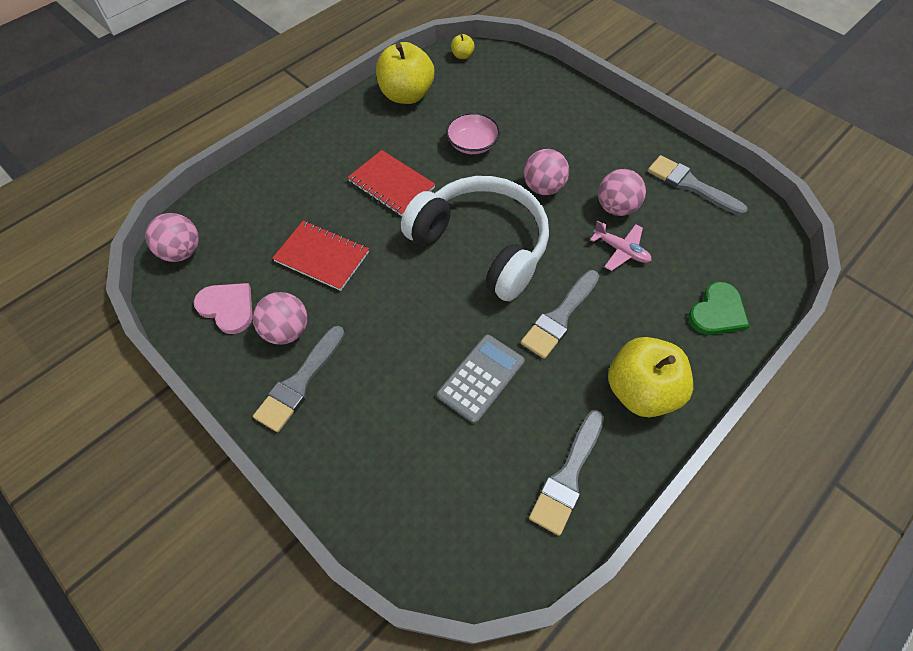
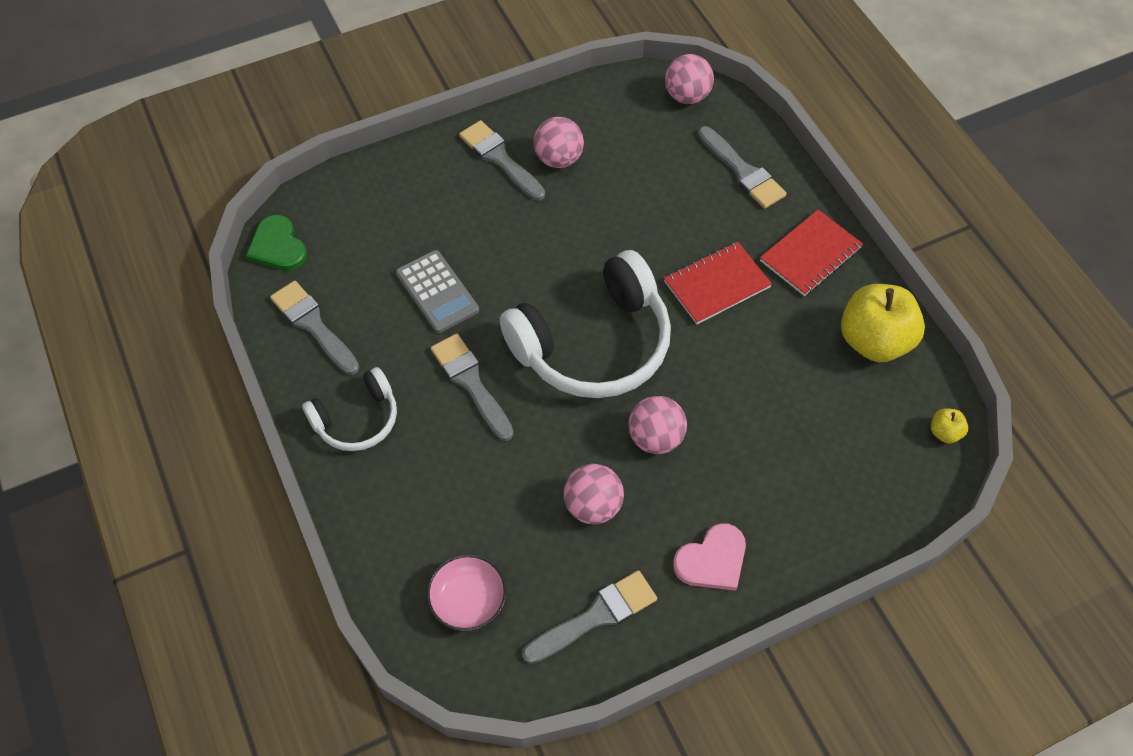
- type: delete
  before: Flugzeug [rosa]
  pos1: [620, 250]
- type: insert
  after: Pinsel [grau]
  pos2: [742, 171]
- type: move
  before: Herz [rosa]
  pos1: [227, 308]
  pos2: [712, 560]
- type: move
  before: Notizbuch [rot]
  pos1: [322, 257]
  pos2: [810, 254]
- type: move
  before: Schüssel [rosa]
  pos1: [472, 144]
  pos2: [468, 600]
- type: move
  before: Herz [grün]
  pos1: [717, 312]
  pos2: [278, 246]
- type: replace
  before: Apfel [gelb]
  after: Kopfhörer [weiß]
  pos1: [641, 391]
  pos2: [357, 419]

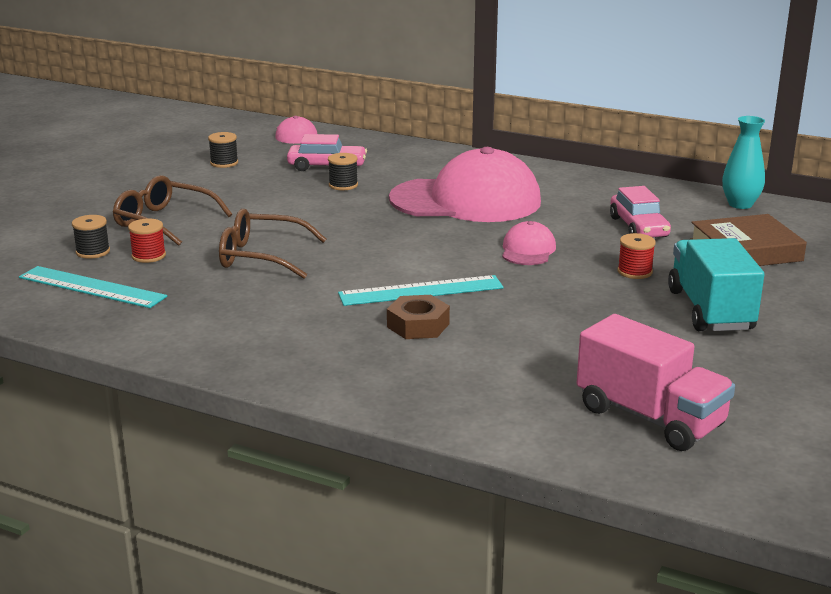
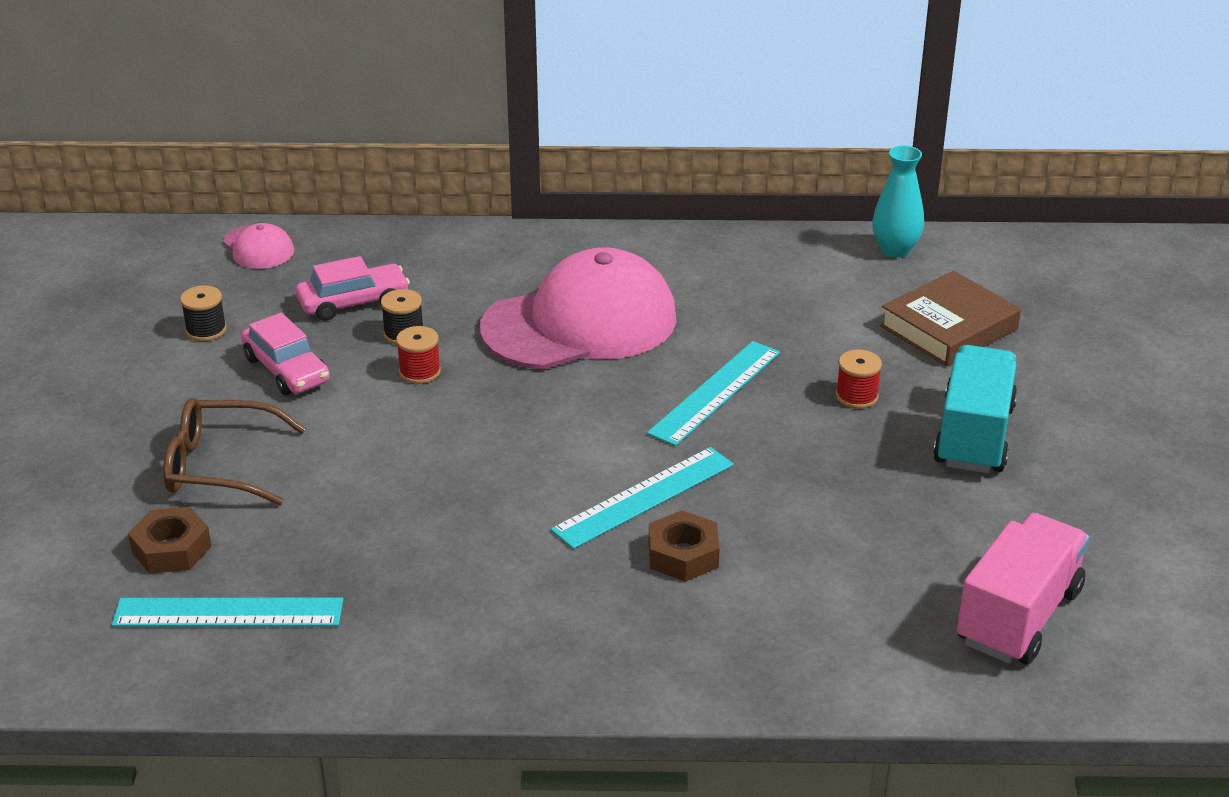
- type: delete
  before: Brille [braun]
  pos1: [261, 257]
- type: move
  before: Garnrolle [rot]
  pos1: [148, 256]
  pos2: [419, 372]
- type: move
  before: Auto [rosa]
  pos1: [638, 227]
  pos2: [286, 370]
- type: replace
  before: Garnrolle [schwarz]
  after: Sechskantmutter [braun]
  pos1: [93, 252]
  pos2: [171, 549]
- type: replace
  before: Kappe [rosa]
  after: Lineal [türkis]
  pos1: [528, 250]
  pos2: [715, 392]
- type: rotate
  before: Lastwagen [rosa]
  pos1: [650, 417]
  pos2: [1018, 616]
  turn: -75
- type: rotate
  before: Lastwagen [türkis]
  pos1: [710, 310]
  pos2: [973, 436]
  turn: 45

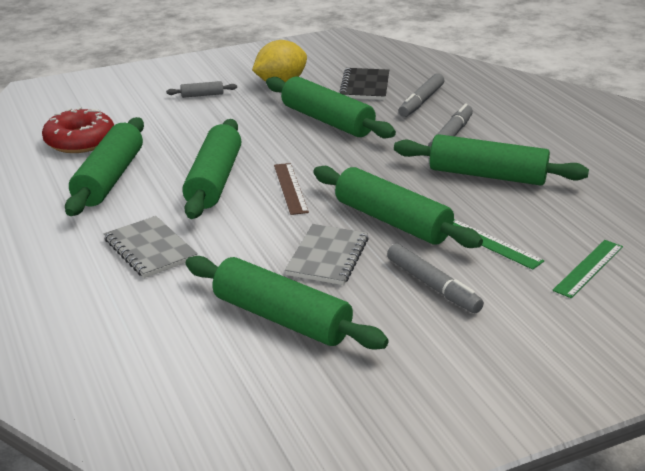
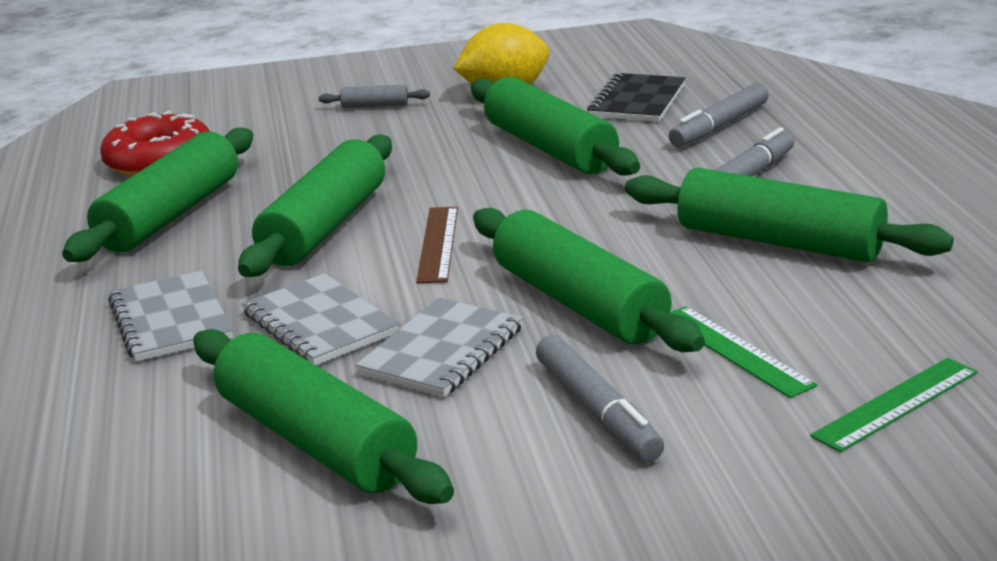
- type: insert
  after: Notizbuch [grau]
  pos2: [320, 324]

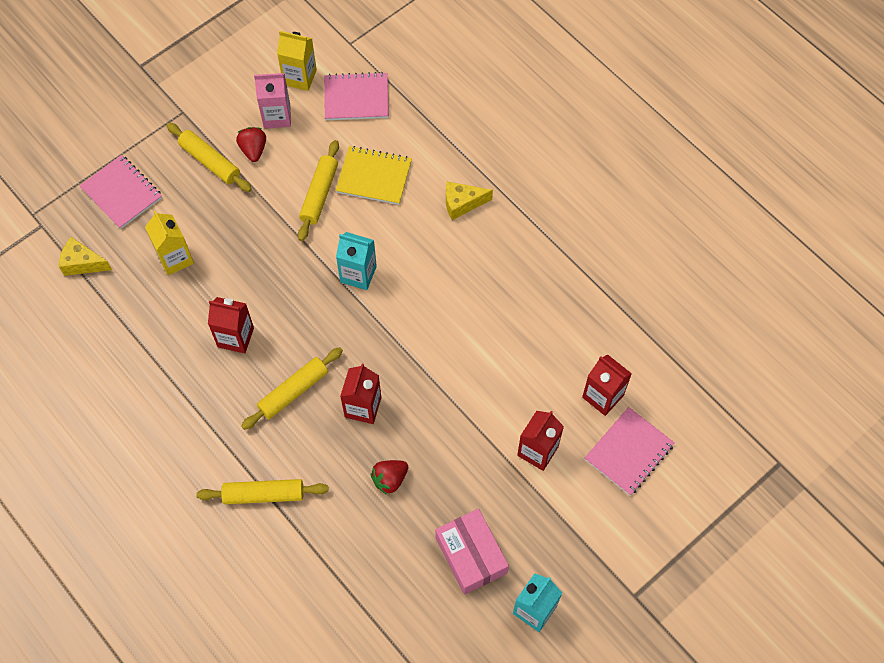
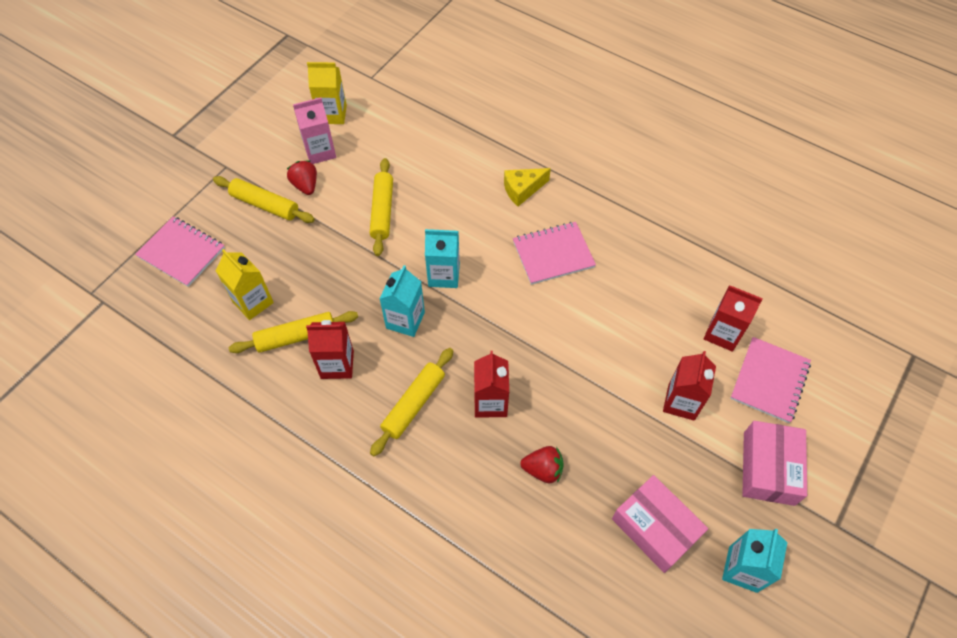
- type: delete
  before: Käse [gelb]
  pos1: [83, 263]
- type: delete
  before: Notizbuch [gelb]
  pos1: [374, 177]
- type: insert
  after: Getränkekarton [türkis]
  pos2: [405, 320]
- type: insert
  after: Schachtel [rosa]
  pos2: [768, 468]
- type: move
  before: Nudelholz [gelb]
  pos1: [264, 495]
  pos2: [296, 337]
- type: move
  before: Notizbuch [rosa]
  pos1: [356, 98]
  pos2: [553, 254]
- type: rotate
  before: Erdbeere [rot]
  pos1: [390, 479]
  pos2: [543, 469]
  turn: -120

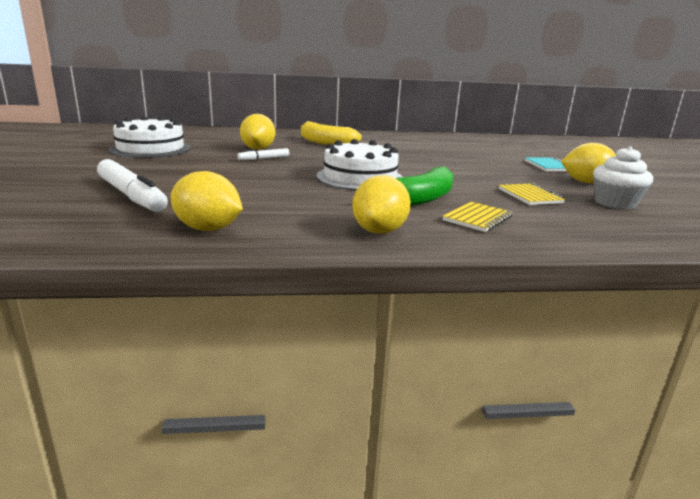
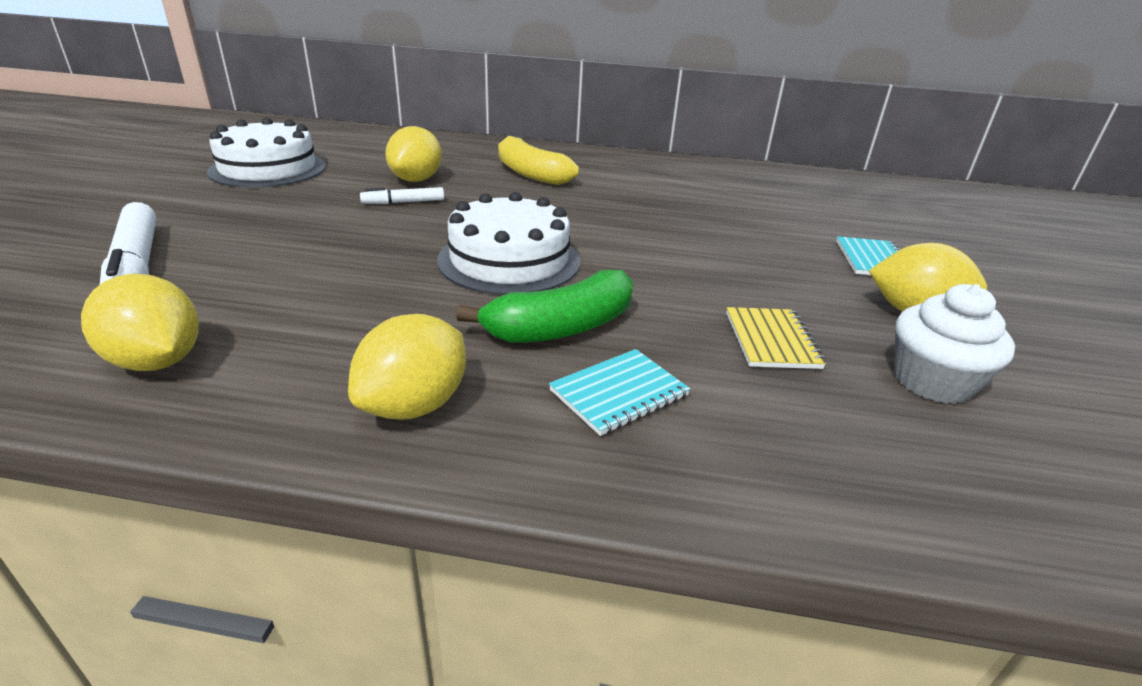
- type: recolor
  before: Notizbuch [gelb]
  after: Notizbuch [türkis]
  pos1: [477, 218]
  pos2: [619, 393]

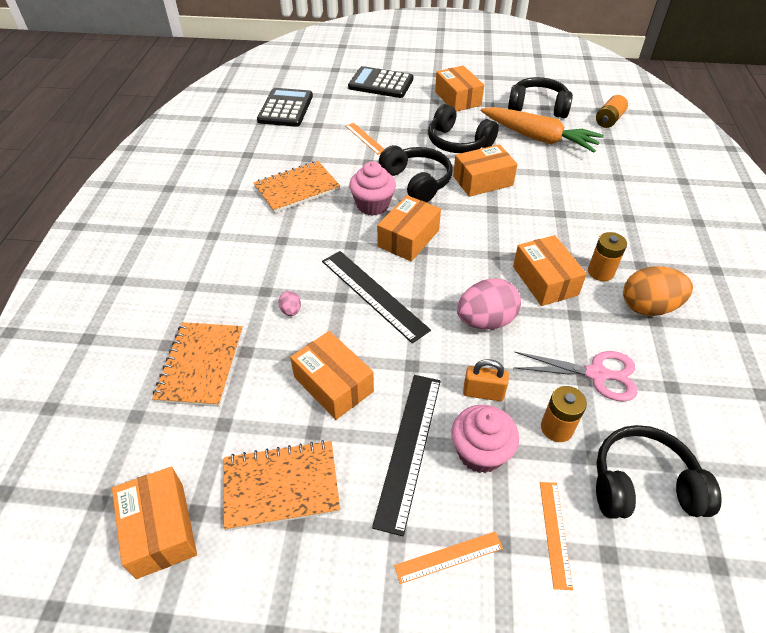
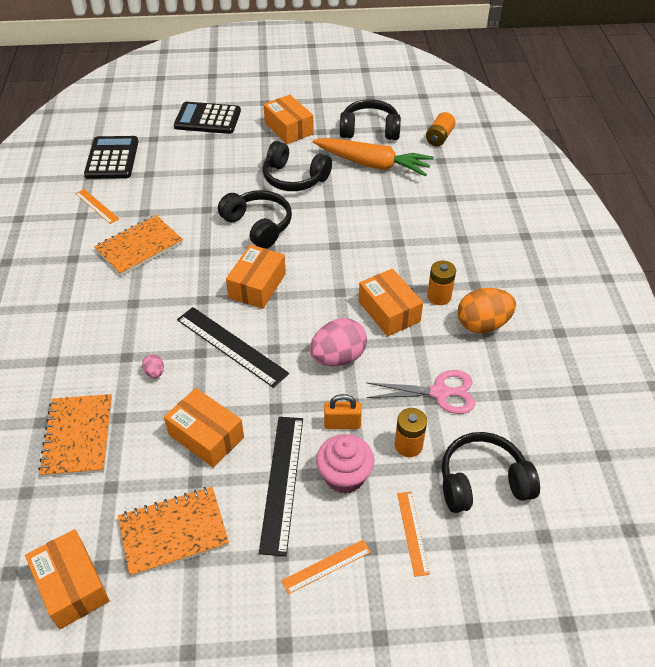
- type: delete
  before: Muffin [rosa]
  pos1: [372, 205]
- type: delete
  before: Schachtel [orange]
  pos1: [482, 181]
- type: move
  before: Lineal [orange]
  pos1: [365, 138]
  pos2: [97, 206]

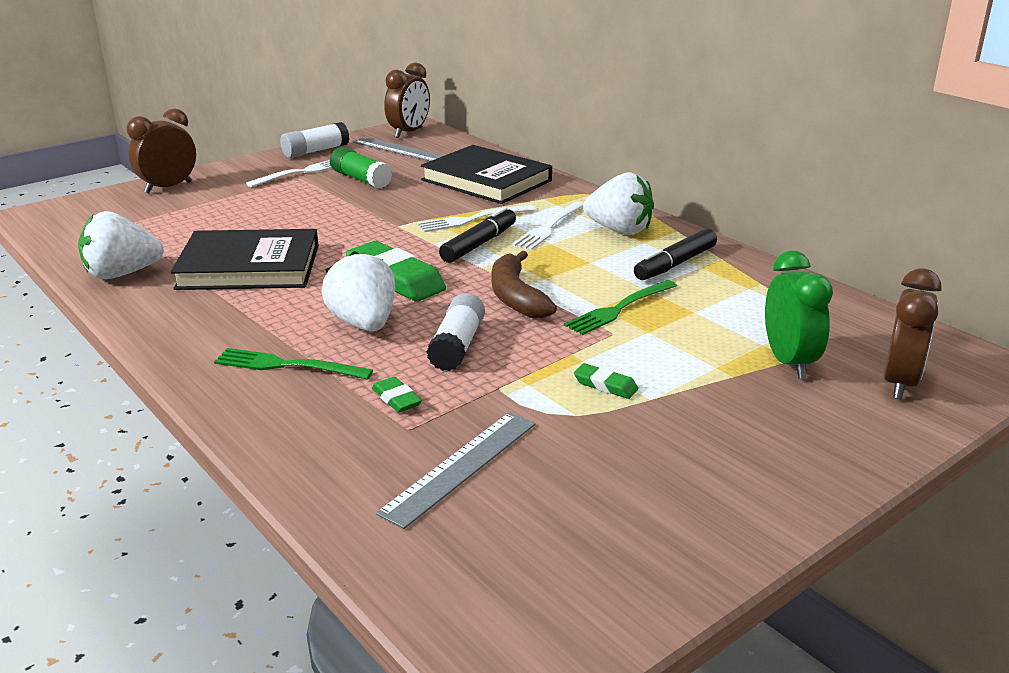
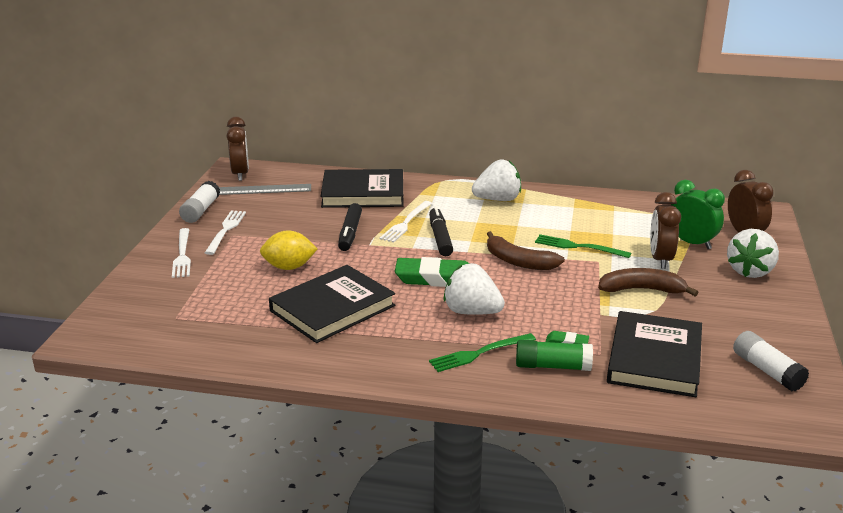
- type: insert
  after: Zitrone [gelb]
  pos2: [289, 267]
- type: move
  before: Erdbeere [weiß]
  pos1: [122, 274]
  pos2: [750, 271]
- type: move
  before: Wecker [braun]
  pos1: [168, 187]
  pos2: [660, 259]
- type: move
  before: Klebestift [grün]
  pos1: [360, 179]
  pos2: [552, 366]
- type: move
  before: Klebestift [weiß]
  pos1: [457, 346]
  pos2: [767, 371]
- type: move
  before: Gabel [weiß]
  pos1: [548, 227]
  pos2: [182, 255]
- type: move
  before: Filzstift [schwarz]
  pos1: [675, 264]
  pos2: [350, 233]
- type: replace
  before: Lineal [grau]
  after: Buch [schwarz]
  pos1: [460, 467]
  pos2: [655, 359]
- type: replace
  before: Radiergummi [grün]
  after: Banane [braun]
  pos1: [605, 385]
  pos2: [642, 290]
- type: rotate
  before: Gabel [grün]
  pos1: [619, 309]
  pos2: [578, 247]
  turn: 105

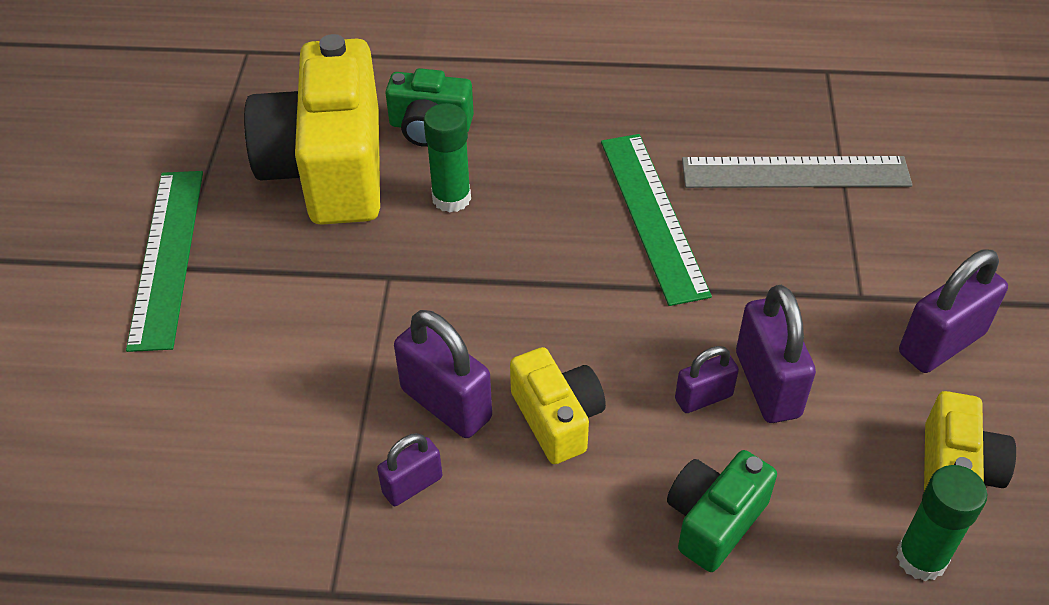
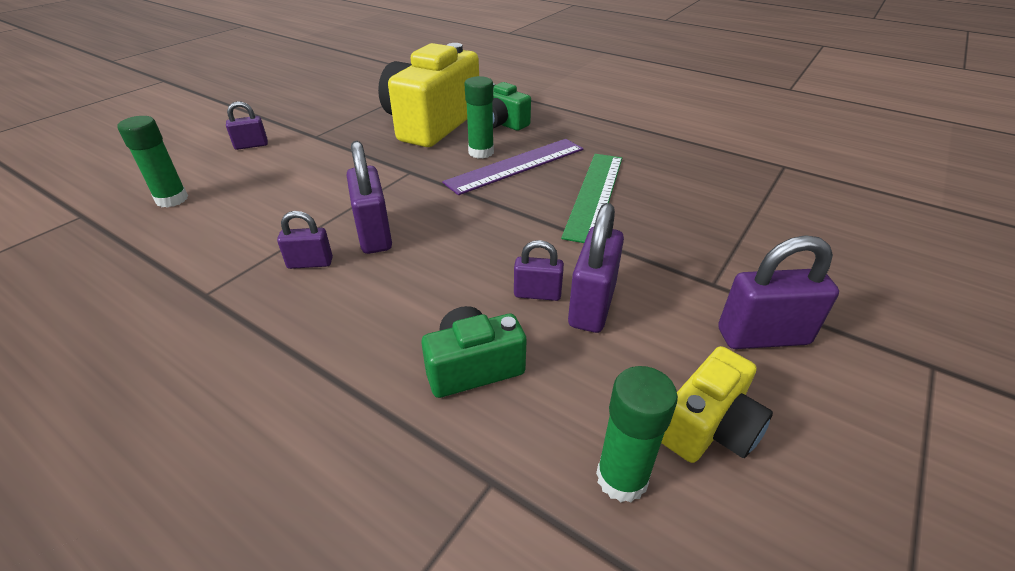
- type: delete
  before: Lineal [grün]
  pos1: [166, 256]
- type: delete
  before: Kamera [gelb]
  pos1: [557, 418]
- type: delete
  before: Lineal [grau]
  pos1: [795, 172]
- type: insert
  after: Klebestift [grün]
  pos2: [172, 199]
- type: insert
  after: Vorhängeschloss [lila]
  pos2: [251, 145]
- type: insert
  after: Lineal [lila]
  pos2: [516, 165]

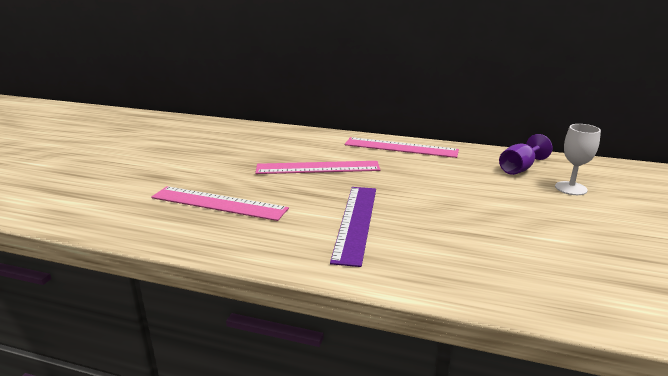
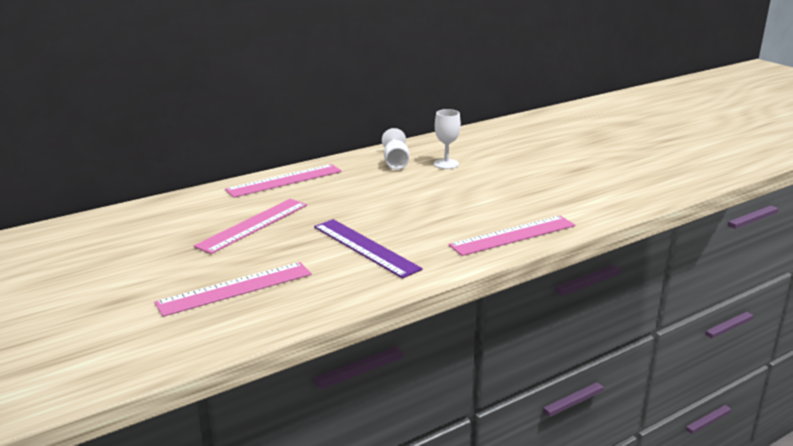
- type: insert
  after: Lineal [rosa]
  pos2: [513, 235]
- type: recolor
  before: Kelch [lila]
  after: Kelch [weiß]
  pos1: [519, 168]
  pos2: [395, 162]

